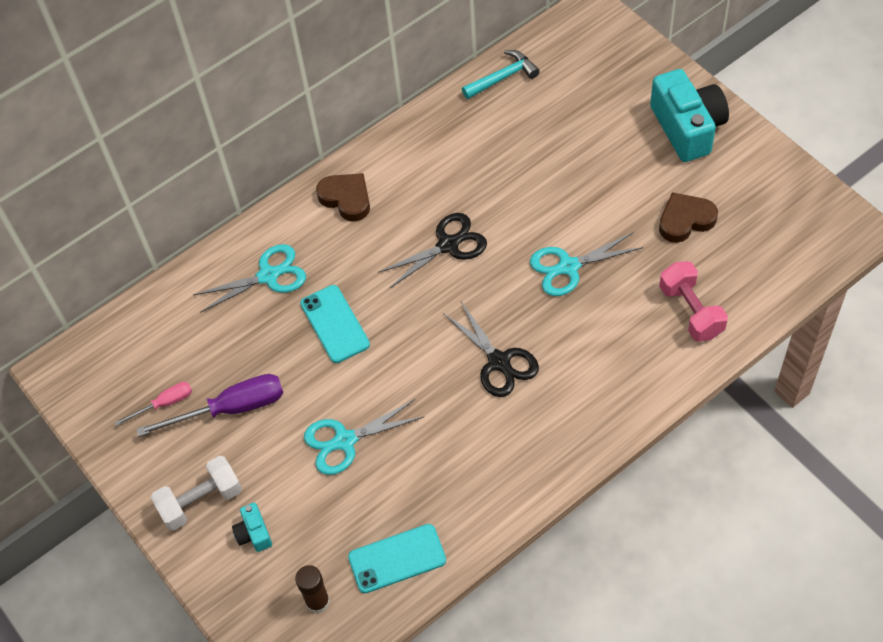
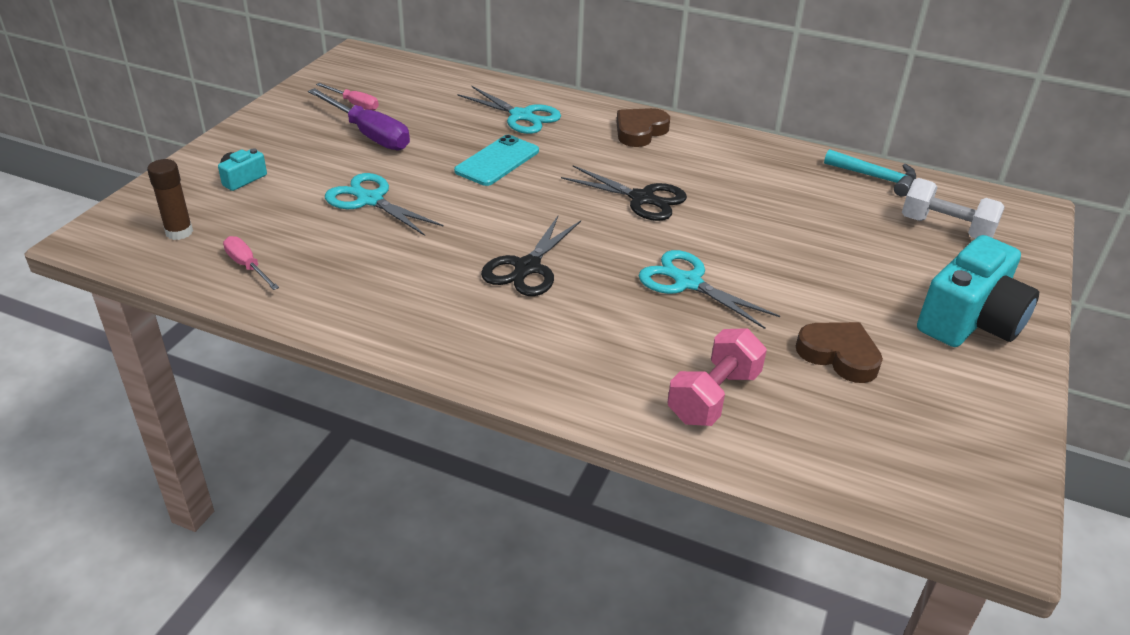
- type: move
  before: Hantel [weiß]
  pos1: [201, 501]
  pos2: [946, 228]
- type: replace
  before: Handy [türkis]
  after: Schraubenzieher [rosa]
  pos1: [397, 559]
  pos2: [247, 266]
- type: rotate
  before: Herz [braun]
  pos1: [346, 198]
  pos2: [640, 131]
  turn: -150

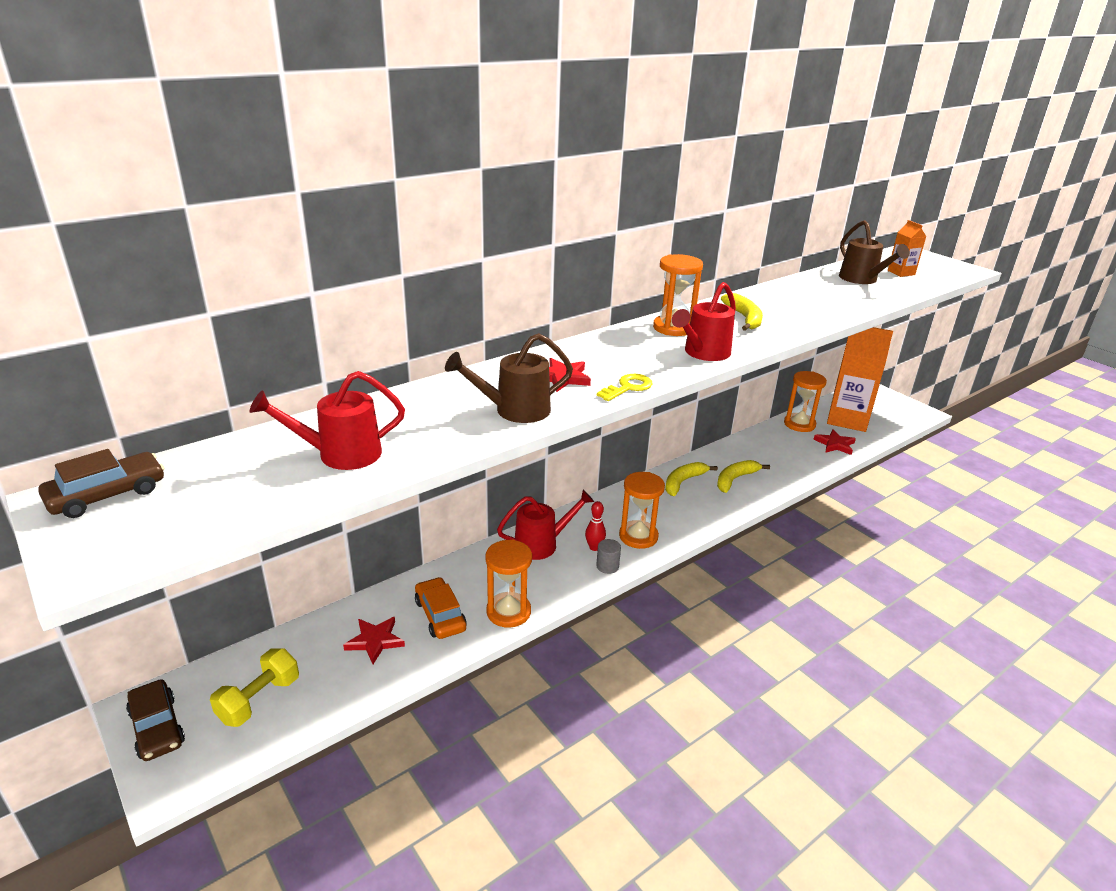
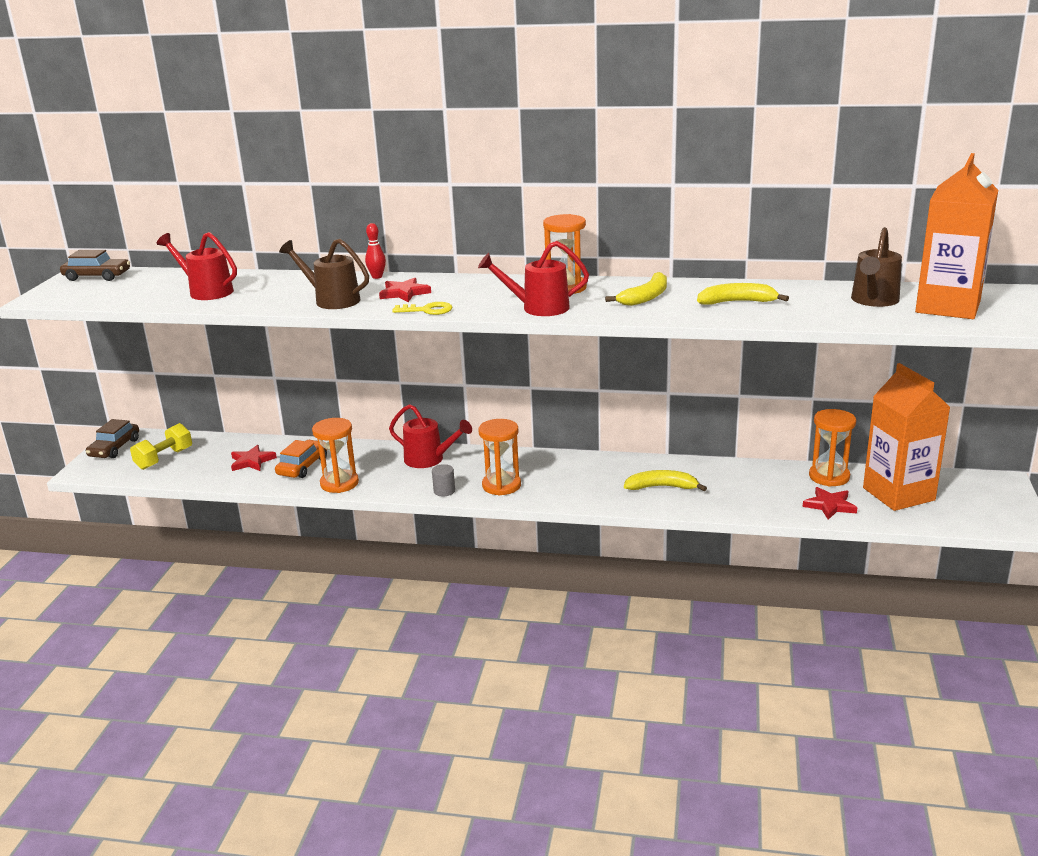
- type: move
  before: Bowlingkegel [rot]
  pos1: [594, 547]
  pos2: [377, 277]
- type: move
  before: Banane [gelb]
  pos1: [683, 482]
  pos2: [737, 302]
- type: rotate
  before: Hantel [gelb]
  pos1: [259, 700]
  pos2: [164, 459]
  turn: -45
- type: resize
  before: Getränkekarton [orange]
  pos1: [901, 273]
  pos2: [948, 307]
  scale: 2.18

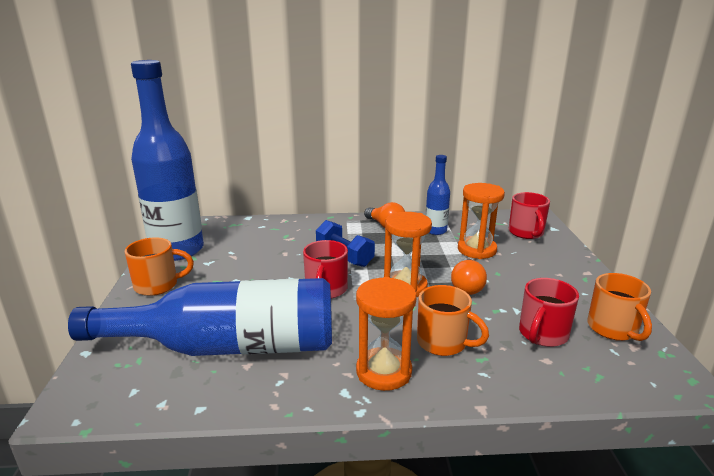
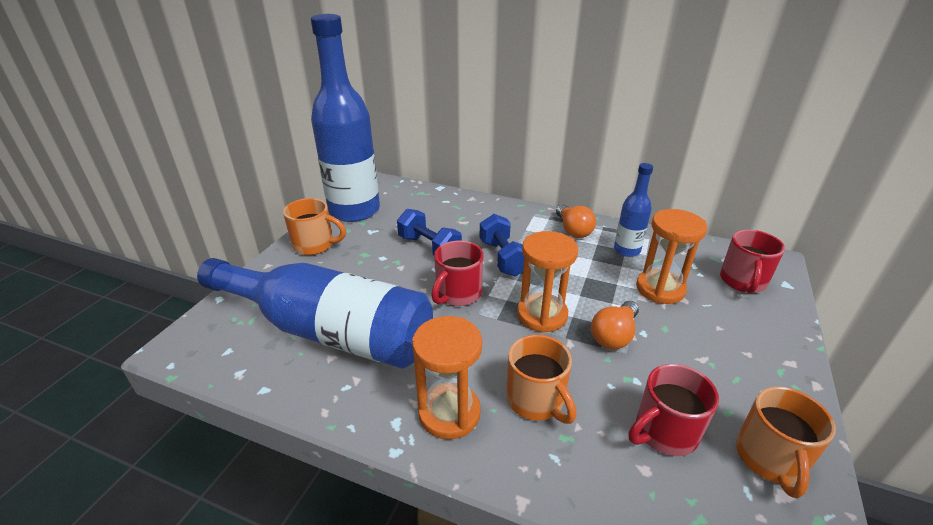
- type: insert
  after: Hantel [blau]
  pos2: [429, 247]

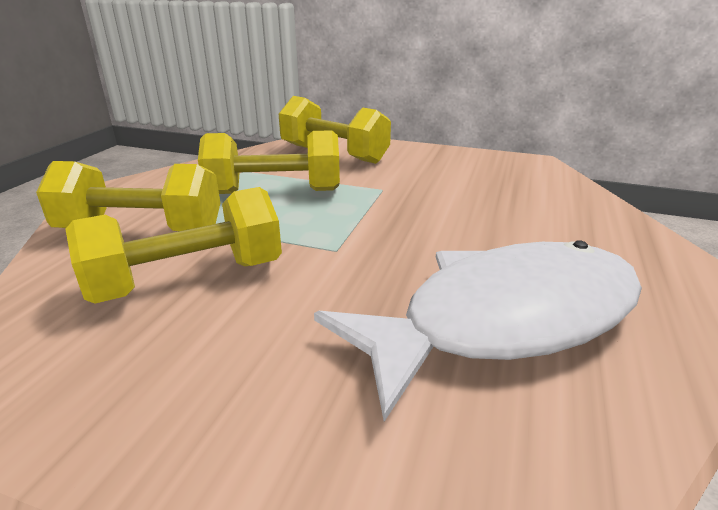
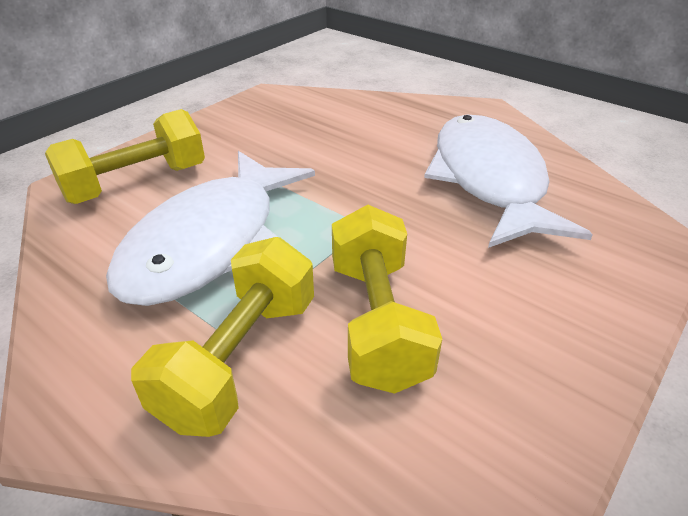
- type: replace
  before: Hantel [gelb]
  after: Fisch [weiß]
  pos1: [274, 192]
  pos2: [211, 242]

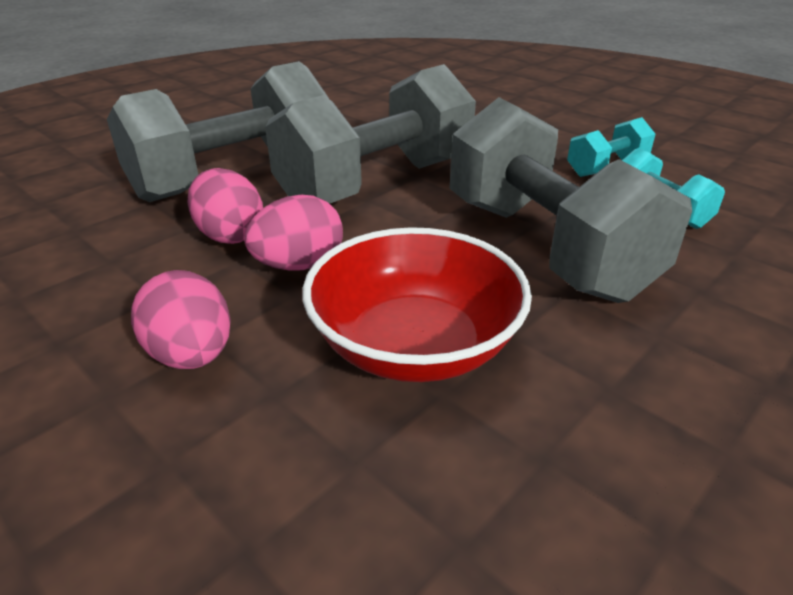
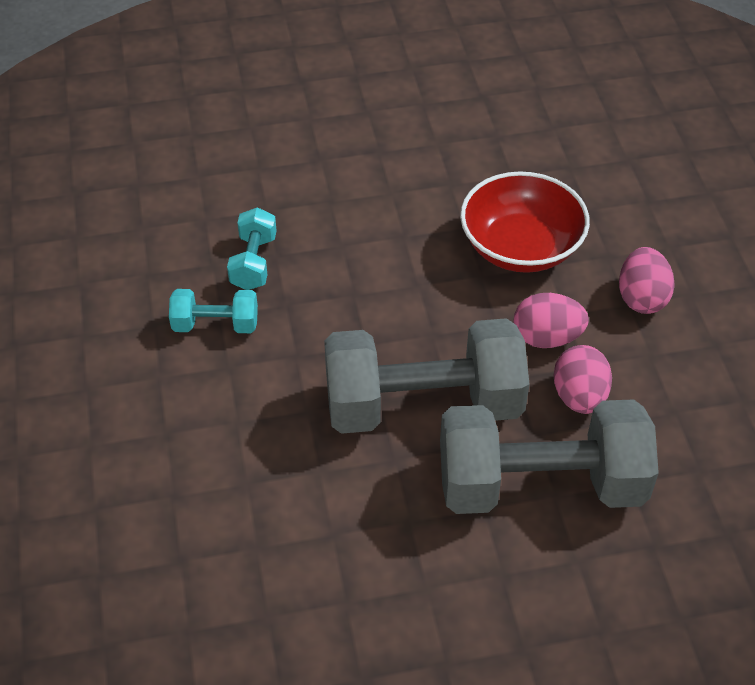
- type: delete
  before: Hantel [grau]
  pos1: [545, 247]

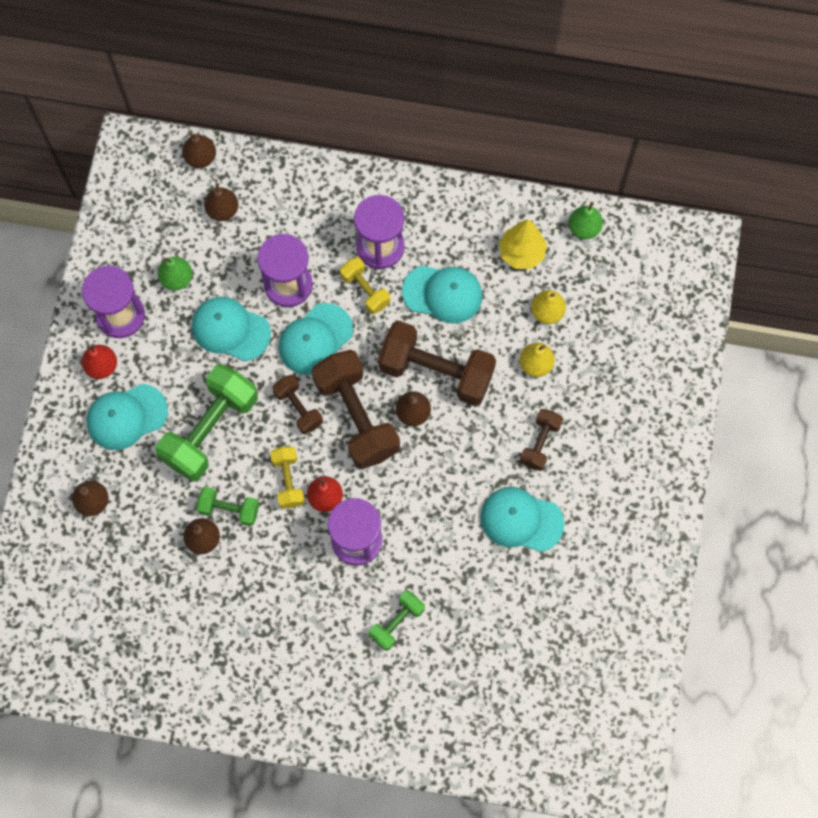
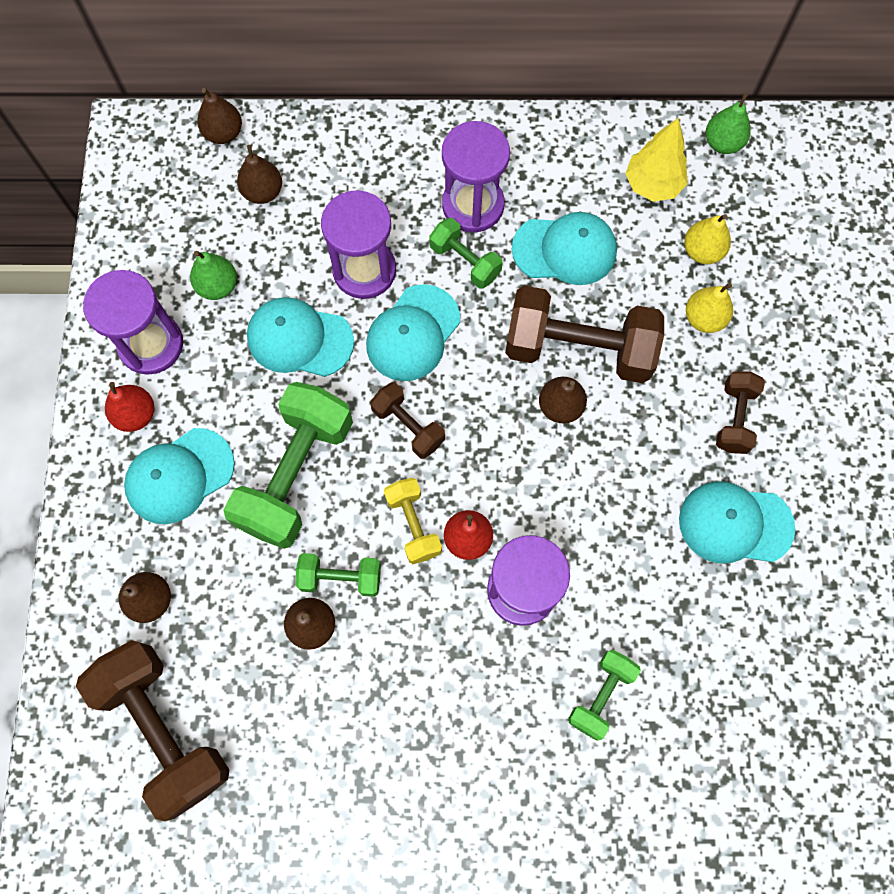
- type: move
  before: Hantel [braun]
  pos1: [356, 417]
  pos2: [164, 728]
- type: recolor
  before: Hantel [gelb]
  after: Hantel [grün]
  pos1: [365, 290]
  pos2: [465, 261]

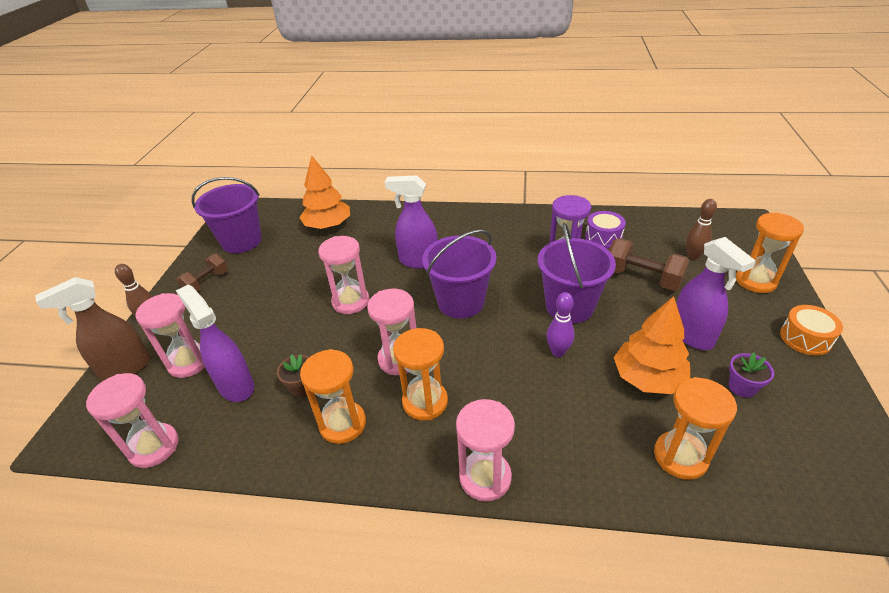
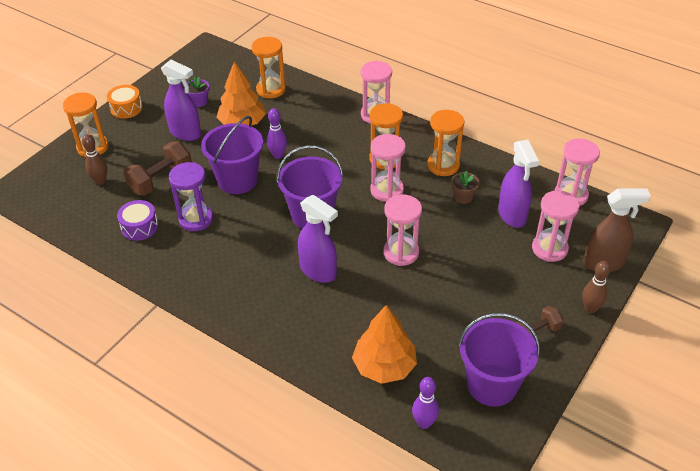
- type: insert
  after: Bowlingkegel [lila]
  pos2: [424, 423]
- type: rotate
  before: Hantel [braun]
  pos1: [642, 278]
  pos2: [161, 180]
  turn: 75
- type: rotate
  before: Sprühflasche [lila]
  pos1: [692, 335]
  pos2: [186, 133]
  turn: 120

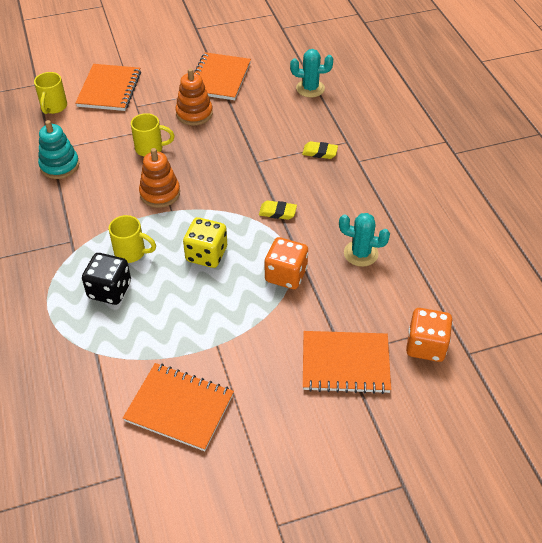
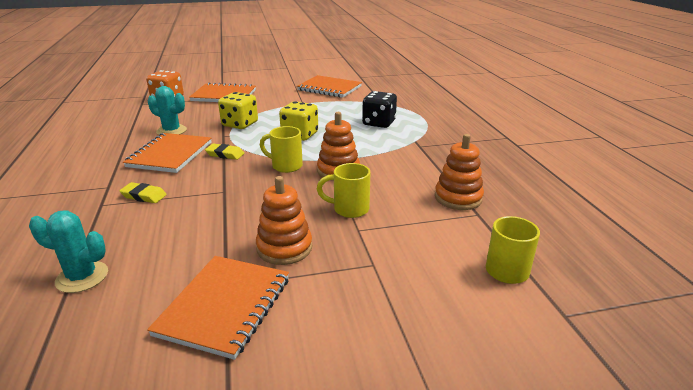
- type: move
  before: Notizbuch [orange]
  pos1: [109, 89]
  pos2: [170, 155]
- type: move
  before: Tasse [gelb]
  pos1: [131, 252]
  pos2: [285, 166]
- type: recolor
  before: Stapelspielzeug [türkis]
  after: Stapelspielzeug [orange]
  pos1: [59, 165]
  pos2: [458, 198]
- type: recolor
  before: Spielwürfel [orange]
  after: Spielwürfel [gelb]
  pos1: [286, 275]
  pos2: [240, 124]

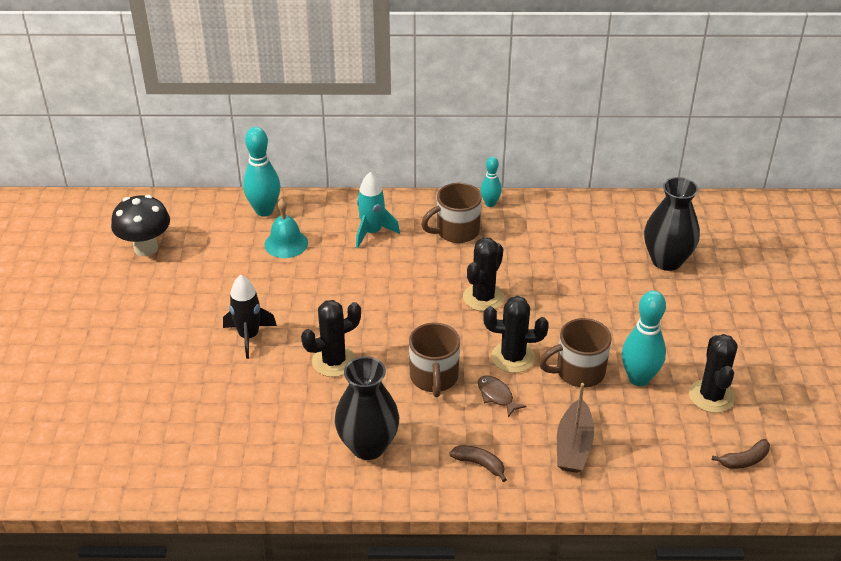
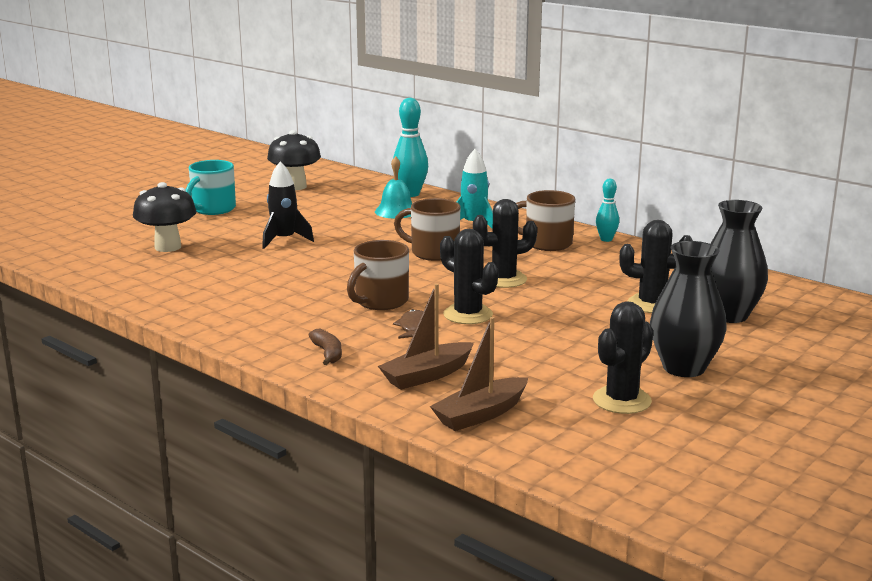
- type: delete
  before: Bowlingkegel [türkis]
  pos1: [639, 378]
- type: delete
  before: Banane [braun]
  pos1: [744, 460]
- type: insert
  after: Pilz [schwarz]
  pos2: [168, 247]
- type: insert
  after: Tasse [türkis]
  pos2: [213, 209]
- type: insert
  after: Boot [braun]
  pos2: [480, 414]
- type: move
  before: Kaktus [schwarz]
  pos1: [334, 361]
  pos2: [652, 304]
- type: move
  before: Vase [schwarz]
  pos1: [368, 446]
  pos2: [683, 368]
- type: move
  before: Tasse [braun]
  pos1: [578, 372]
  pos2: [433, 253]

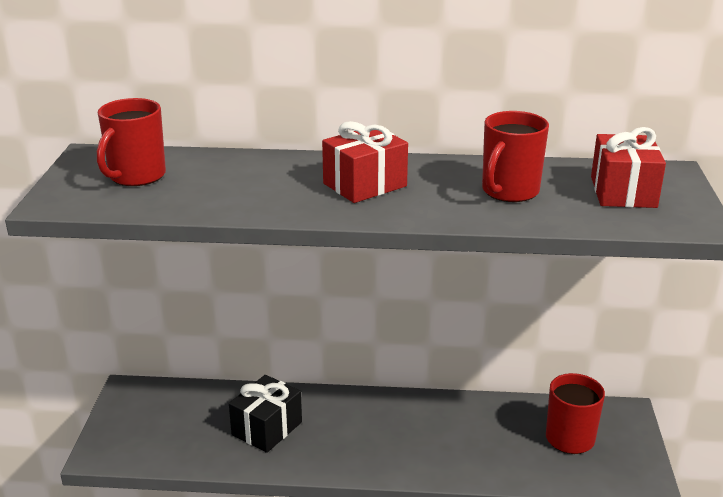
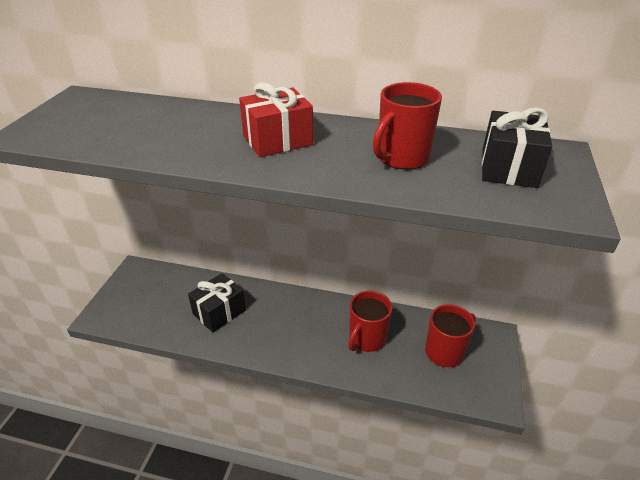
- type: move
  before: Tasse [rot]
  pos1: [136, 176]
  pos2: [366, 339]
- type: recolor
  before: Geschenk [rot]
  after: Geschenk [schwarz]
  pos1: [623, 192]
  pos2: [508, 168]

